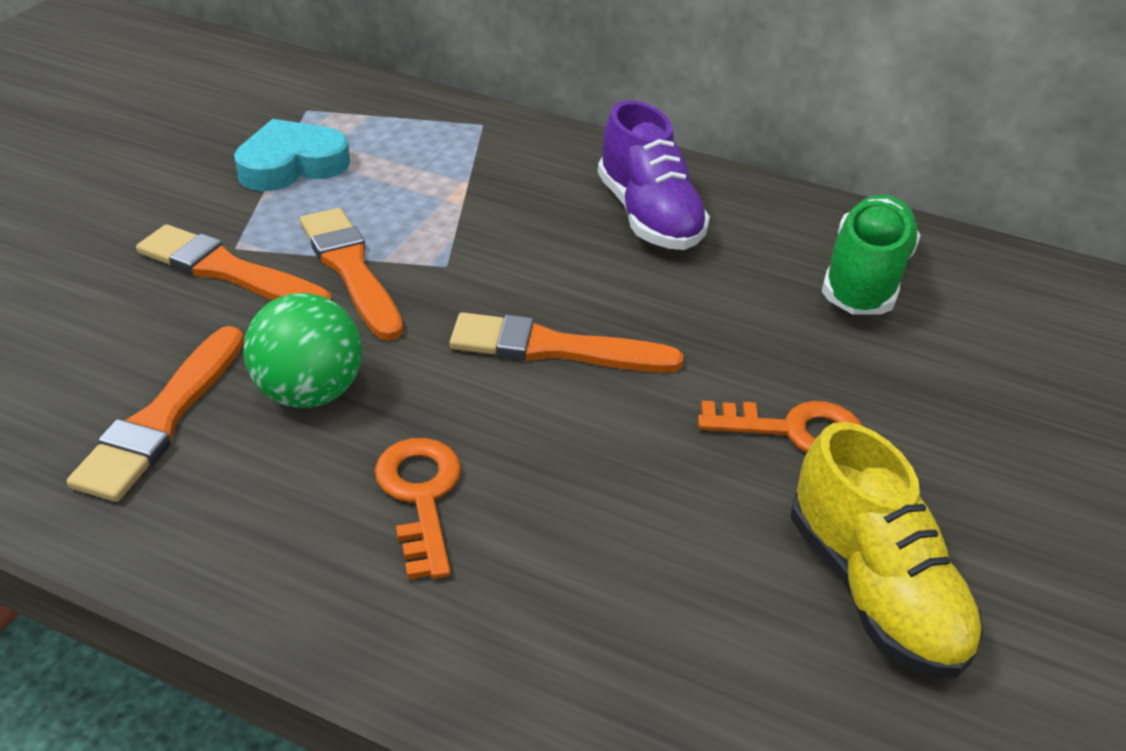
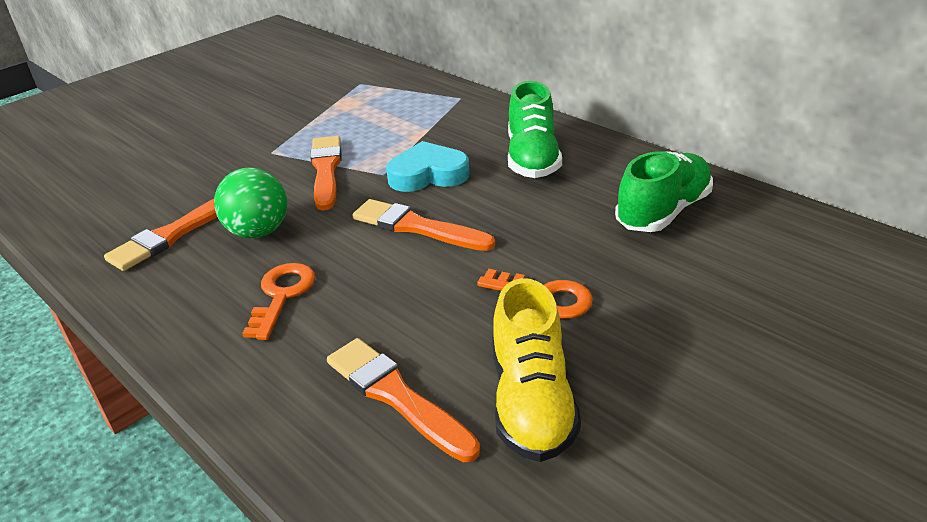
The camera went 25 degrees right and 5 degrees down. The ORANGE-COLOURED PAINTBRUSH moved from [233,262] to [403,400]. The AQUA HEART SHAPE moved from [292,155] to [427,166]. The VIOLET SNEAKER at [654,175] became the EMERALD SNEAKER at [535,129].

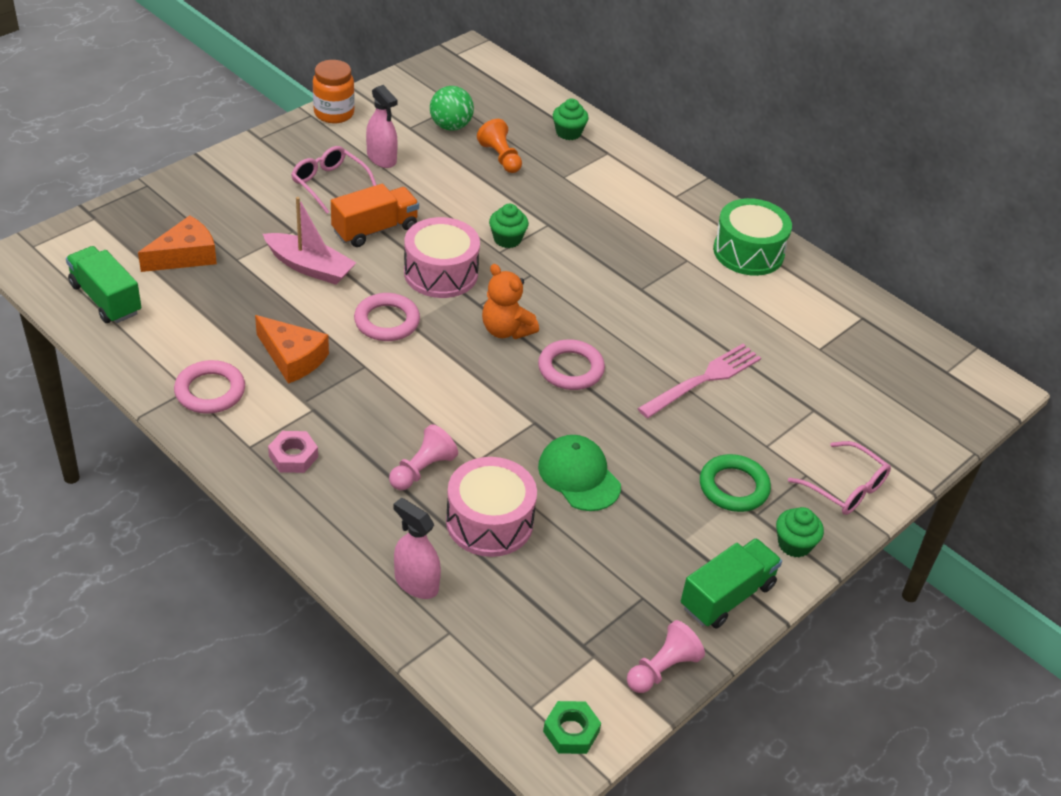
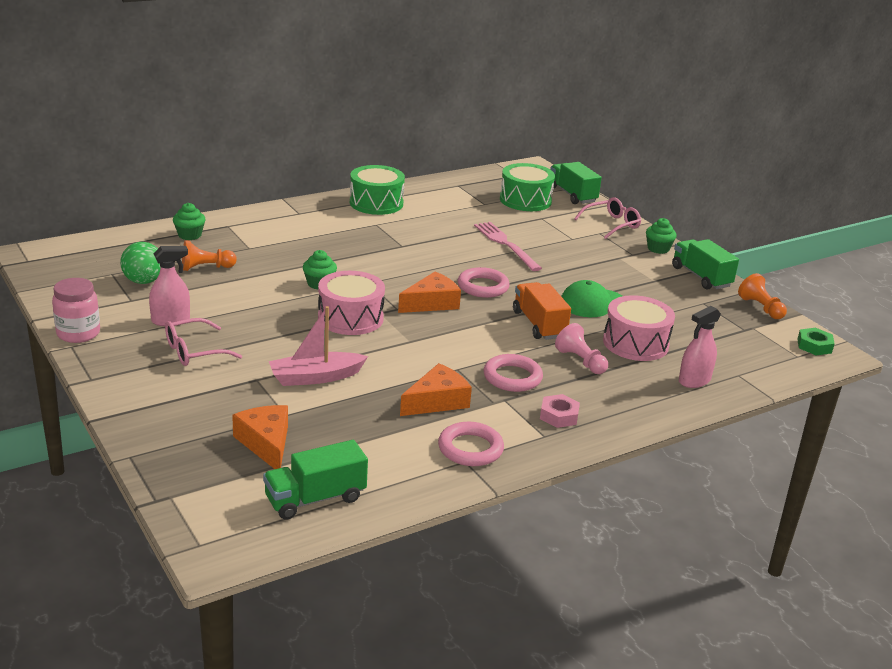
The camera went 75 degrees left and 15 degrees down. The ROSY BOAT at [310,241] turned 150 degrees counterclockwise. The ORANGE-COLOURED PRESERVE JAR at [334,92] became the ROSY PRESERVE JAR at [76,310]. The ORANGE-COLOURED TOY TRUCK moved from [375,215] to [542,311]. The ROSY HOOP moved from [387,317] to [513,373]. The ORANGE-COLOURED TEDDY BEAR at [510,301] was replaced by the ORANGE-COLOURED CHEESE at [429,292]. The ROSY PAWN at [666,656] became the ORANGE-COLOURED PAWN at [762,296]. The EMERALD HOOP at [735,483] disappeared. The EMERALD SNARE DRUM at [527,187] appeared. The EMERALD TOY TRUCK at [576,183] appeared.

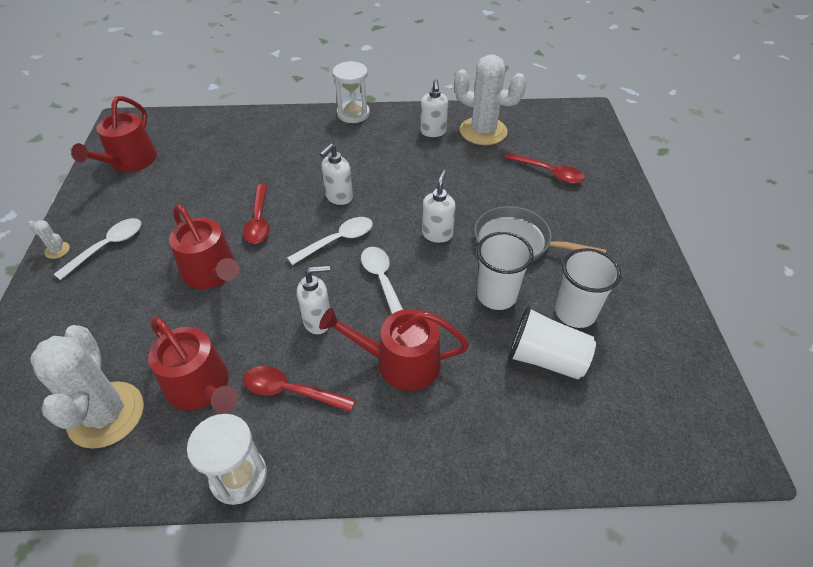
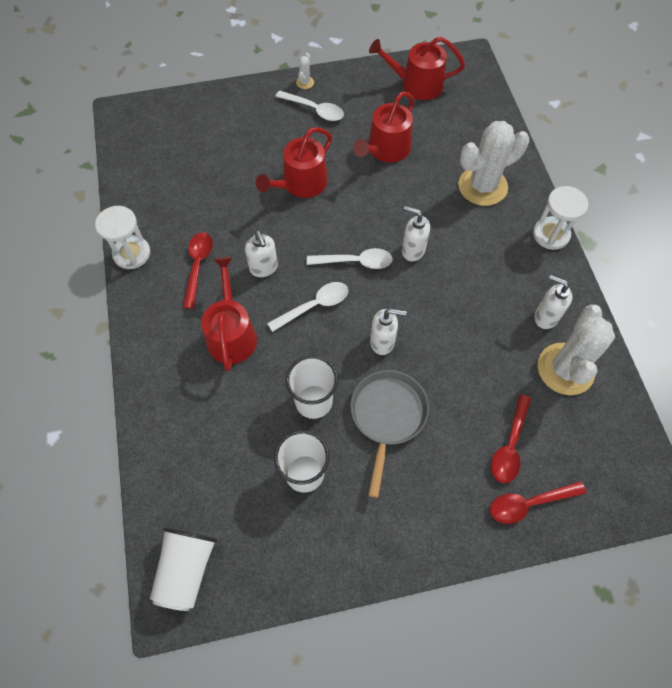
The camera went 80 degrees right and 15 degrees up. The WHITE CACTUS moved from [87,387] to [493,163]. The CRIMSON WATERING POT moved from [193,365] to [384,127]. The CRIMSON TABLESPOON moved from [256,214] to [538,502]. The WHITE TABLESPOON at [330,241] turned 45 degrees counterclockwise. The WHITE SOAP PUMP at [434,108] turned 45 degrees clockwise. The WHITE TUMBLER moved from [552,342] to [183,569].

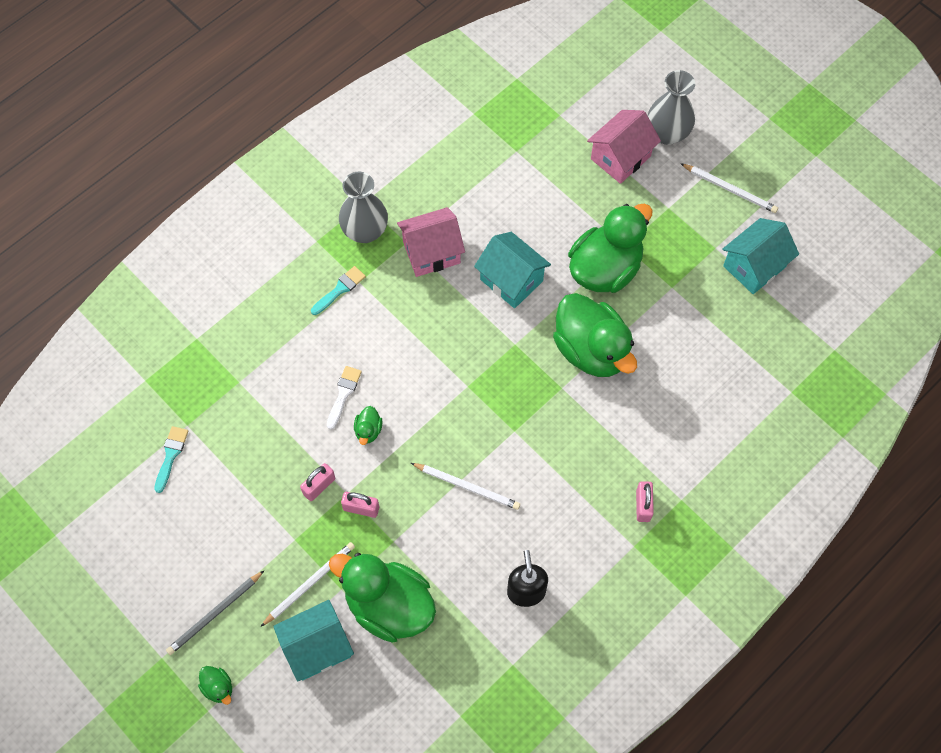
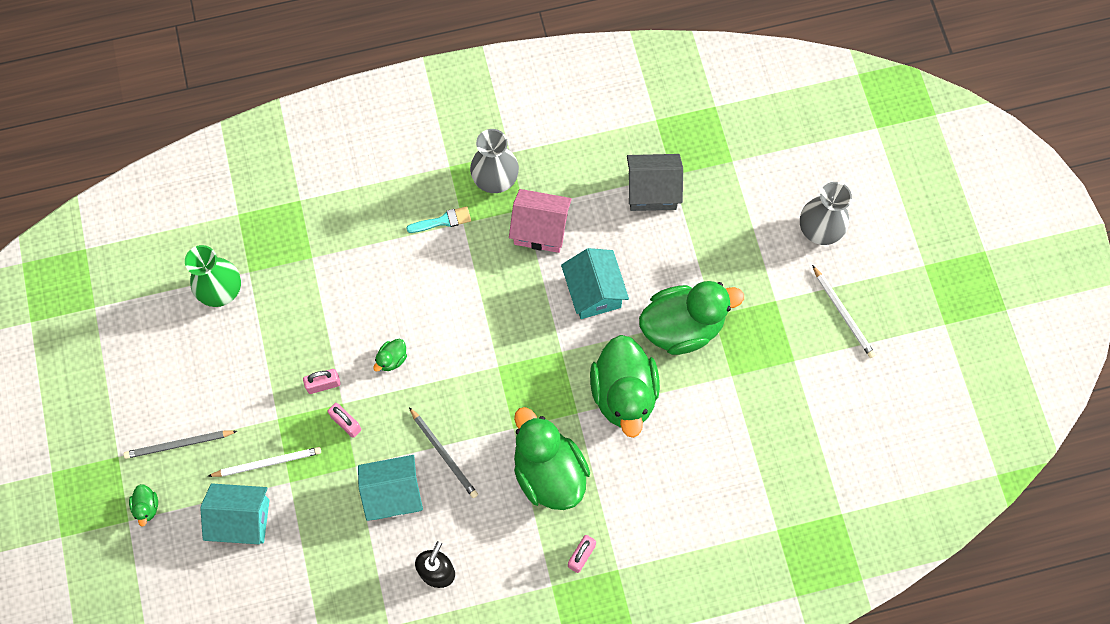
The camera went 30 degrees right and 5 degrees up. The AQUA PAINTBRUSH at [171,459] was replaced by the EMERALD FLOWER VASE at [213,276]. The WHITE PAINTBRUSH at [344,397] disappeared. The EMERALD TOY DUCK moved from [382,597] to [552,458]. The WHITE PENCIL at [465,486] became the GREY PENCIL at [443,452]. The ROSY HOUSE at [624,147] disappeared. The AQUA HOUSE moved from [760,256] to [390,488]. The GREY HOUSE at [655,182] appeared.

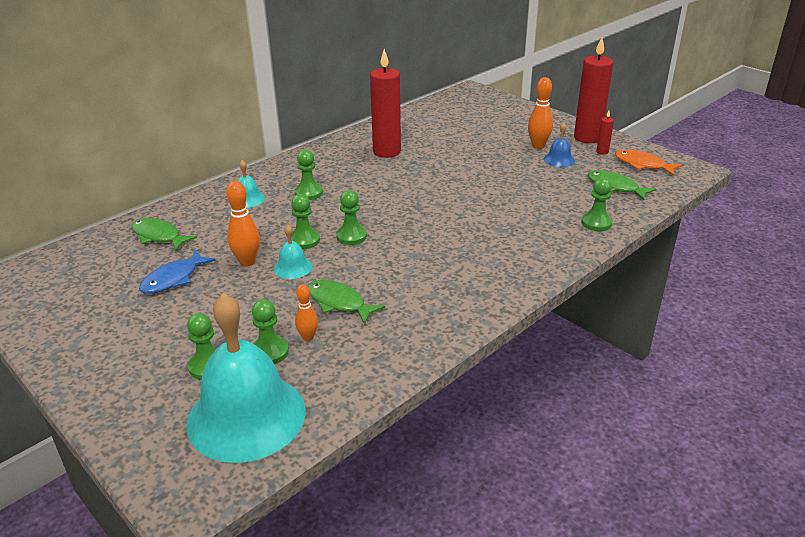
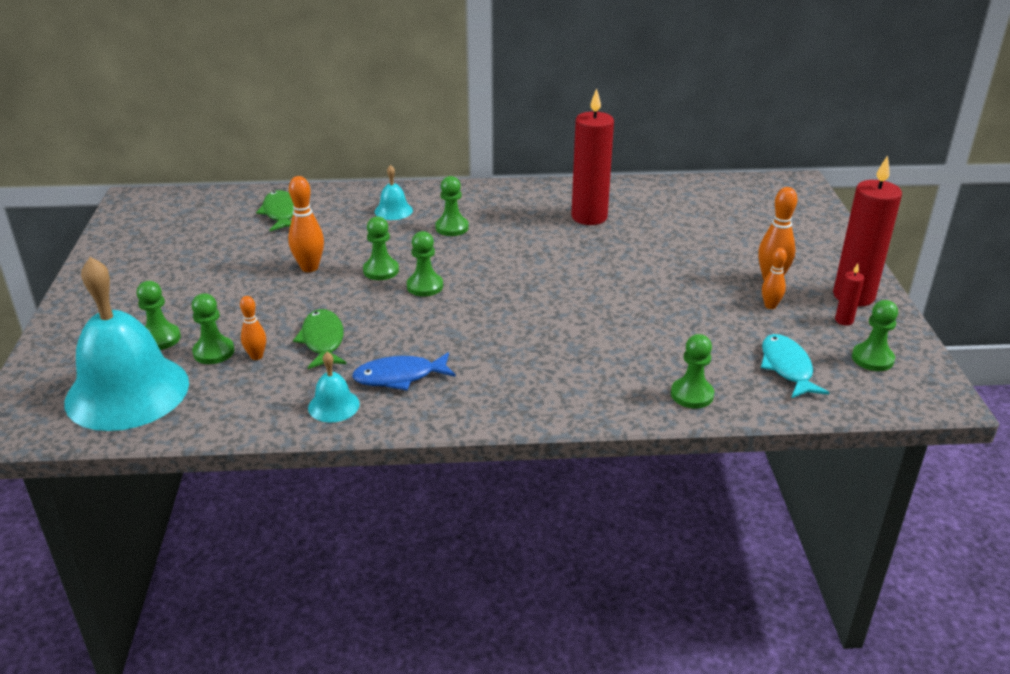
The camera went 40 degrees right and 0 degrees up. The ROYAL BLUE FISH FIGURE moved from [177,271] to [404,371]. The AQUA HAND BELL moved from [293,252] to [334,387]. The ROYAL BLUE HAND BELL at [559,144] was replaced by the ORANGE-COLOURED TENPIN at [774,278]. The EMERALD FISH FIGURE at [622,185] became the AQUA FISH FIGURE at [795,366]. The ORANGE-COLOURED FISH FIGURE at [648,163] was replaced by the EMERALD PAWN at [875,335].

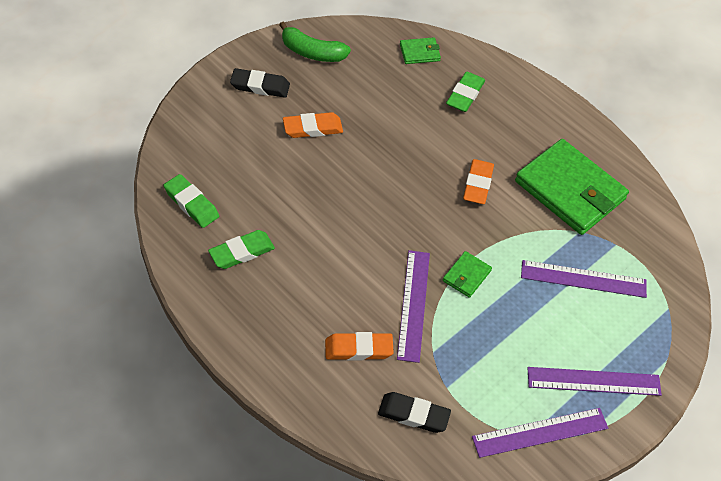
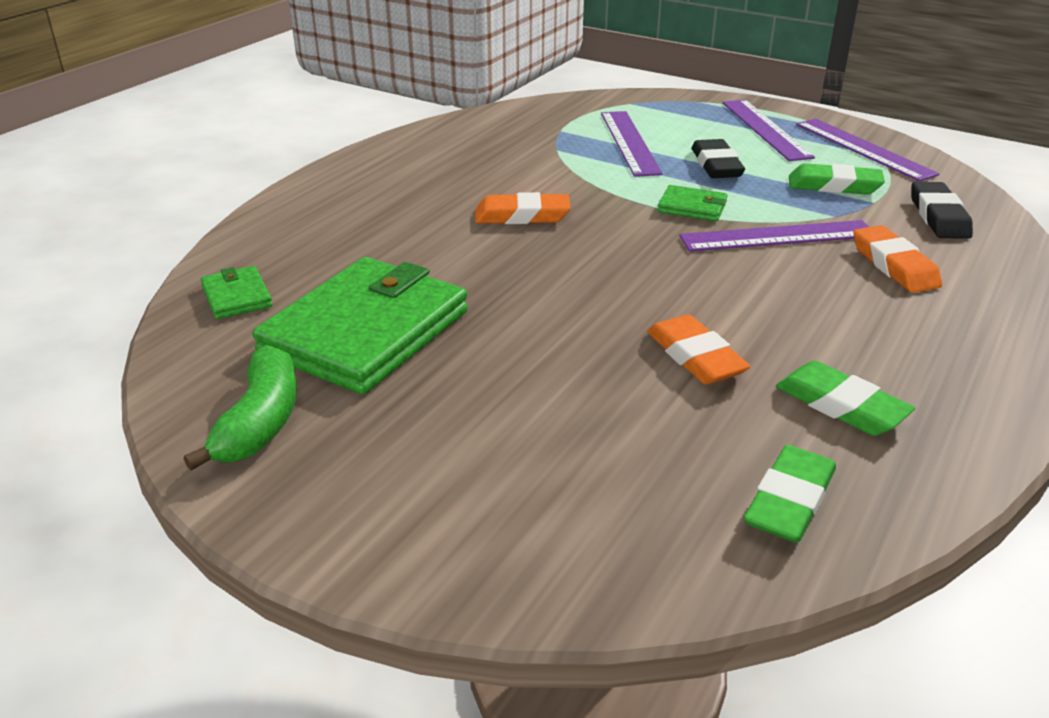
The camera went 100 degrees left and 20 degrees down. The EBONY PENCIL ERASER moved from [260,83] to [718,158]. The ORANGE-COLOURED PENCIL ERASER moved from [313,125] to [698,349]. The EMERALD PENCIL ERASER moved from [465,92] to [837,179]. The EMERALD BILLFOLD moved from [572,187] to [360,325].

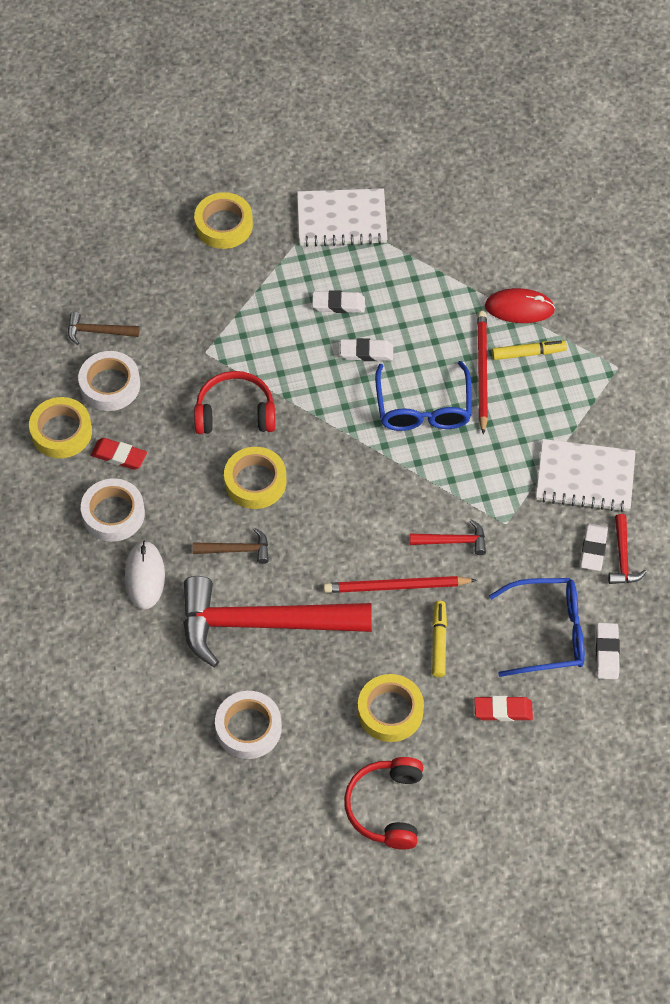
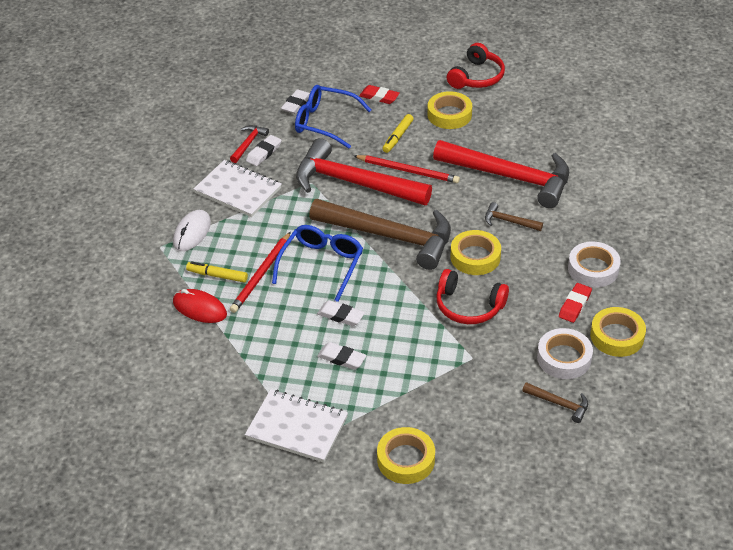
The camera went 155 degrees left and 15 degrees down. The CRIMSON PENCIL ERASER at [119,454] turned 75 degrees clockwise. The WHITE MOUSE moved from [145,575] to [192,230]. The WHITE ROLL OF TAPE at [248,725] disappeared. The CRIMSON HAMMER at [448,537] changed to 2.44 times the size. The BROWN HAMMER at [380,234] appeared.

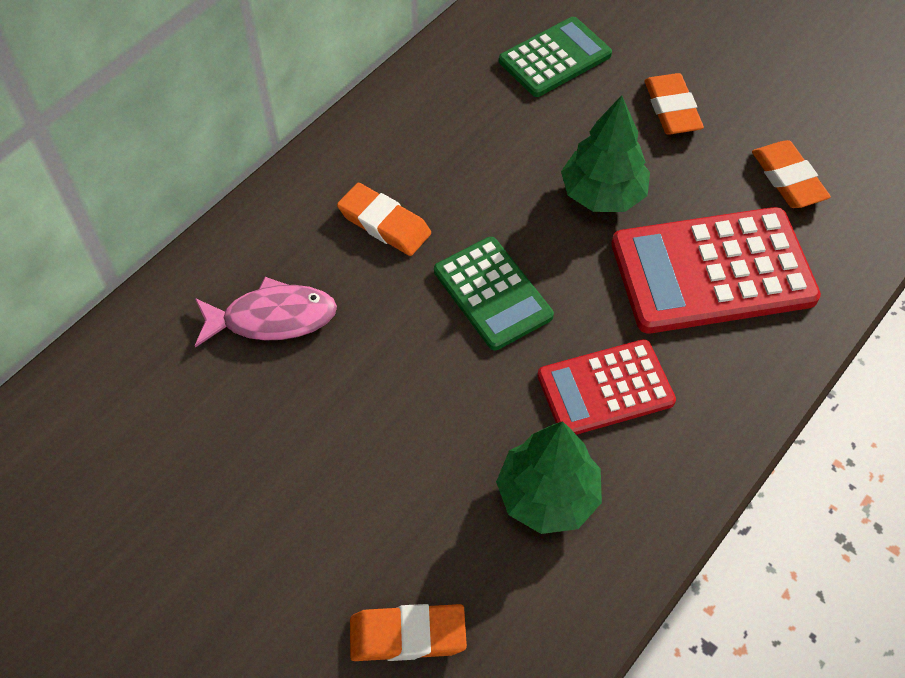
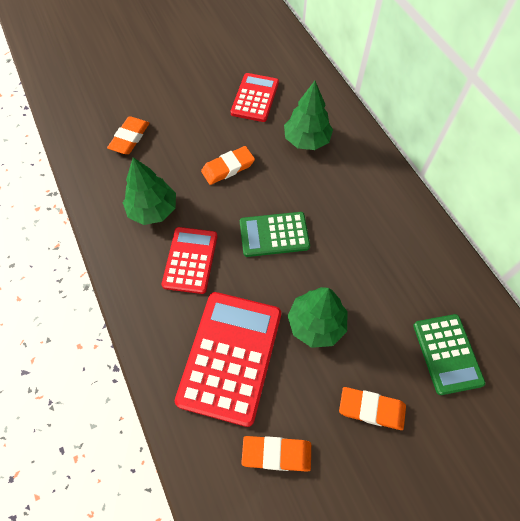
The camera went 115 degrees right and 5 degrees up. The ROSY FISH FIGURE at [266,312] was replaced by the EMERALD TOY TREE at [308,115]. The ORANGE-COLOURED PENCIL ERASER moved from [384,219] to [228,165]. The CRIMSON POCKET CALCULATOR at [255,97] appeared.

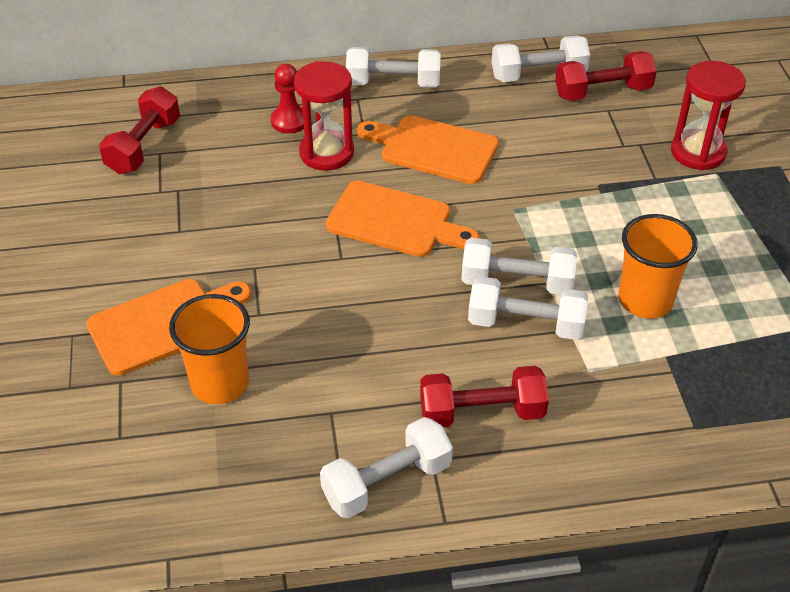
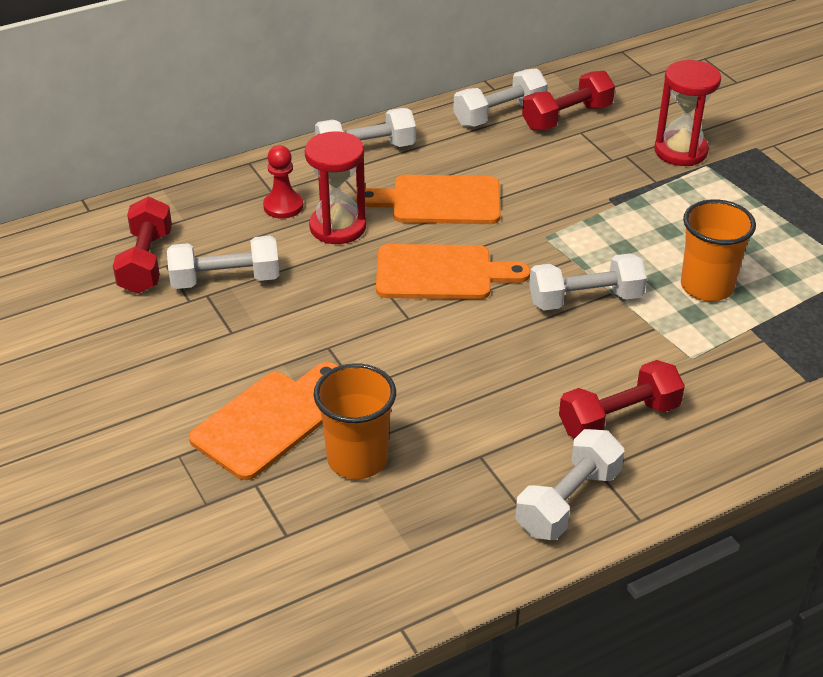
The camera went 20 degrees left and 5 degrees down. The WHITE DUMBBELL moved from [528,308] to [223,262].

